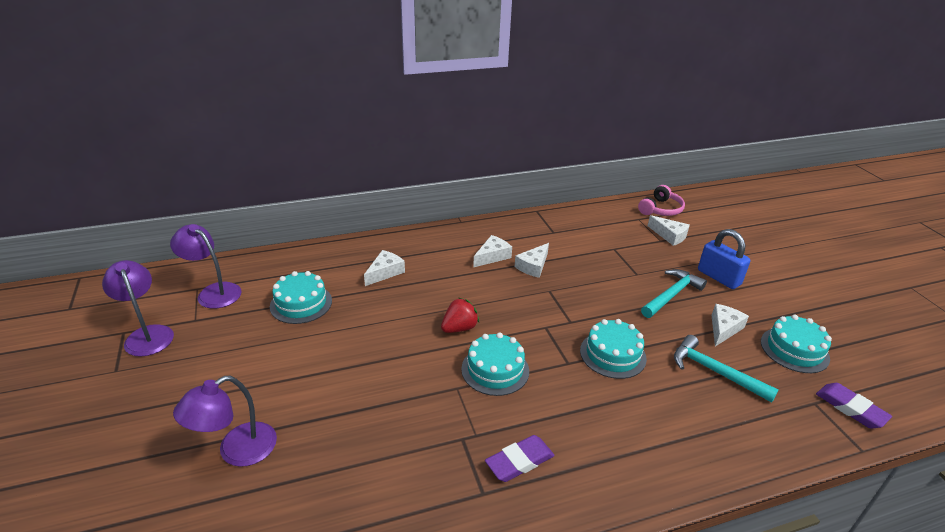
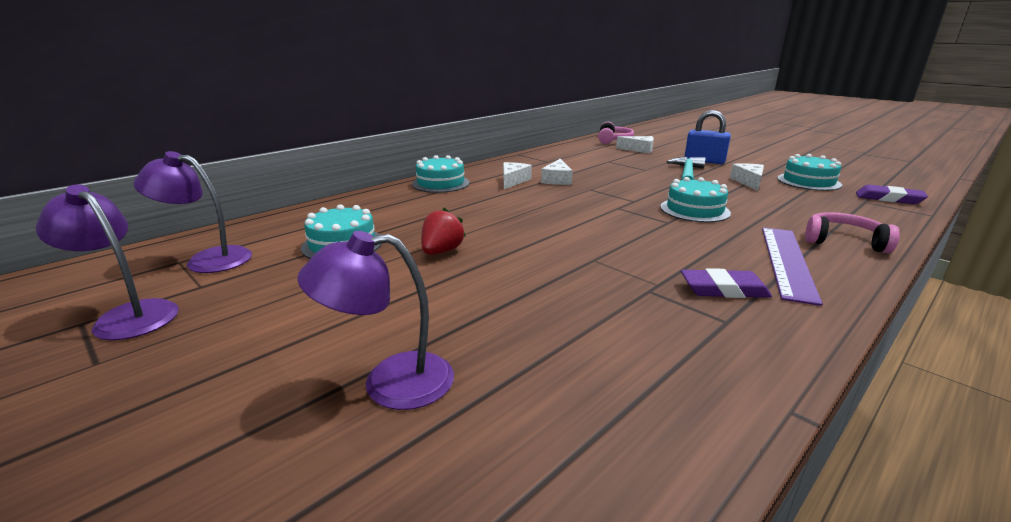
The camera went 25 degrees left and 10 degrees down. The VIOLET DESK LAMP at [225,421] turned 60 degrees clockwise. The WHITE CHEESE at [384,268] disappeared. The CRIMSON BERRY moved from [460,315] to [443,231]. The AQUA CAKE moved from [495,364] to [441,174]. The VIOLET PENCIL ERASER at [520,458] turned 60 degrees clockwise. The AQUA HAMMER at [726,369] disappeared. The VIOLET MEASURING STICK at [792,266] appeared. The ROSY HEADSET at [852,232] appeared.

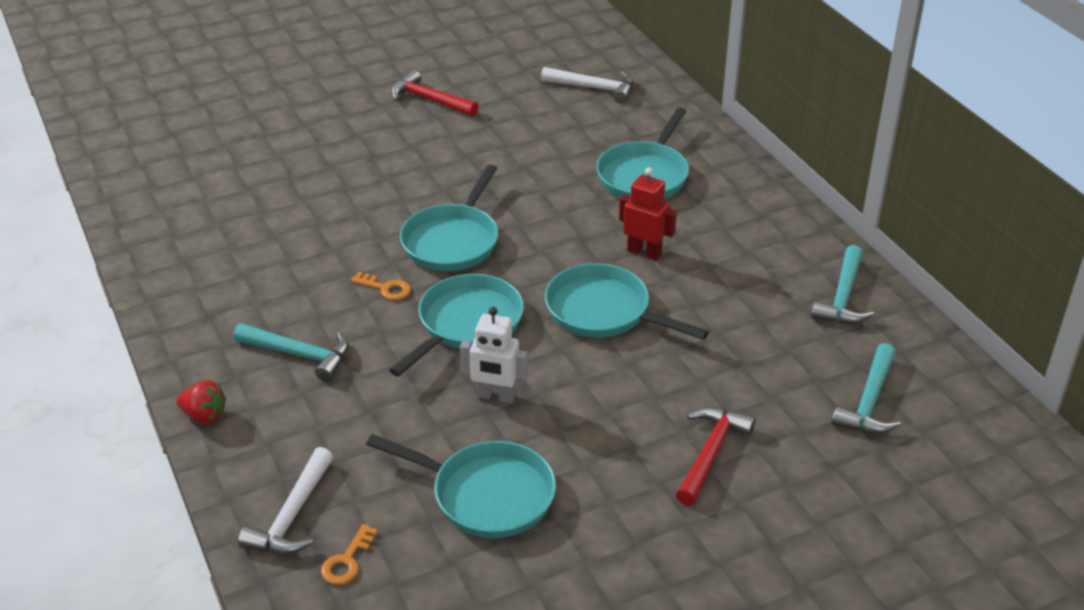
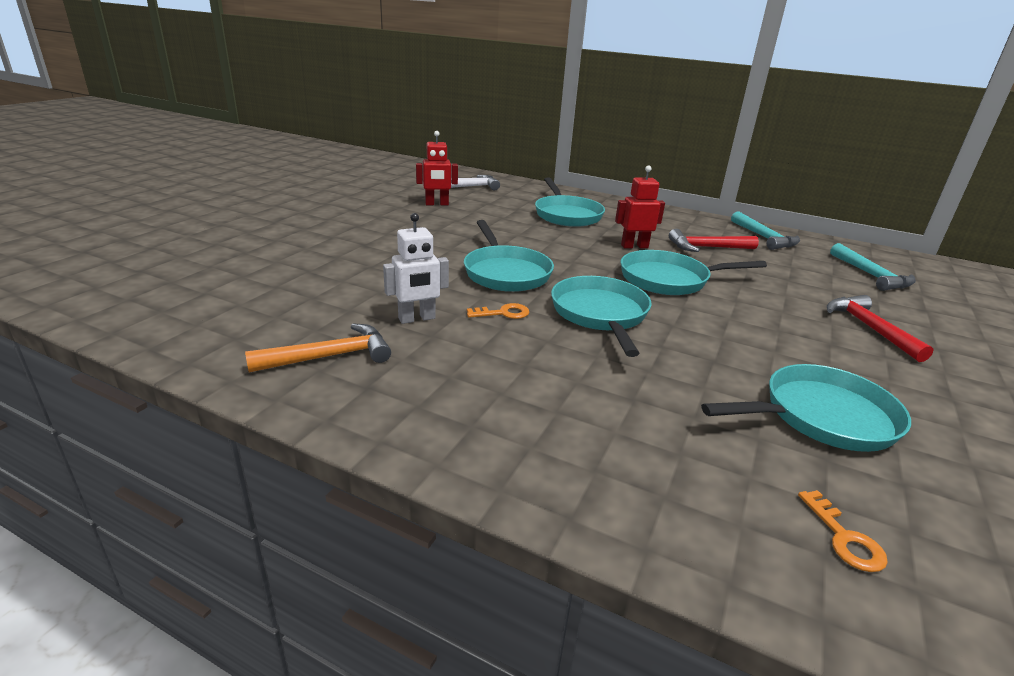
The camera went 40 degrees left and 10 degrees down. The CRIMSON BERRY at [201,402] disappeared. The AQUA HAMMER at [291,352] disappeared. The WHITE HAMMER at [285,501] disappeared. The CRIMSON HAMMER moved from [434,93] to [714,240]. The WHITE TOY ROBOT moved from [494,355] to [416,268]. The ORANGE-COLOURED HAMMER at [318,348] appeared. The CRIMSON TOY ROBOT at [437,168] appeared.

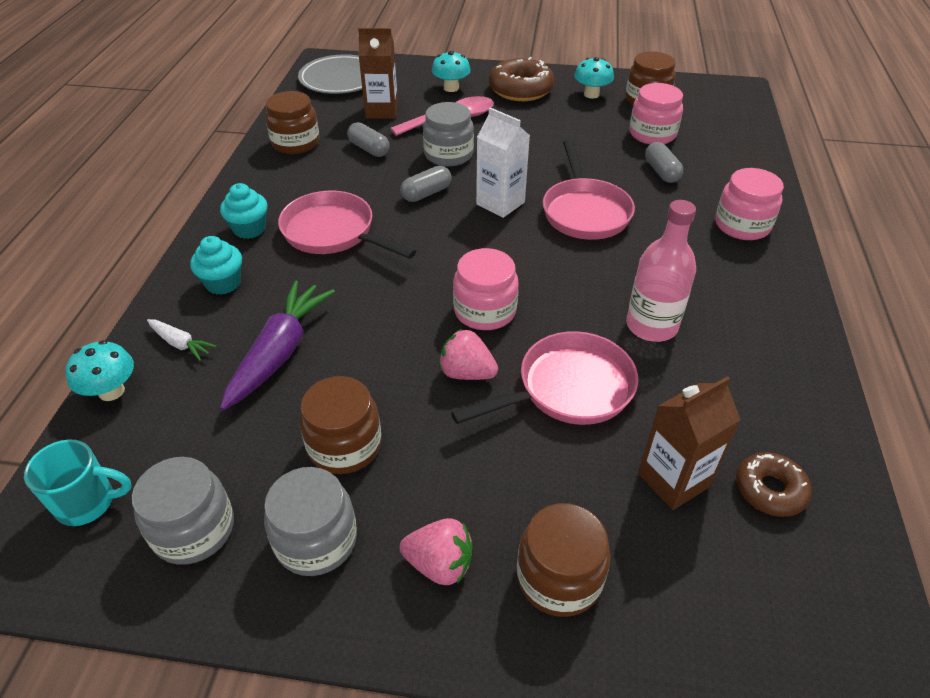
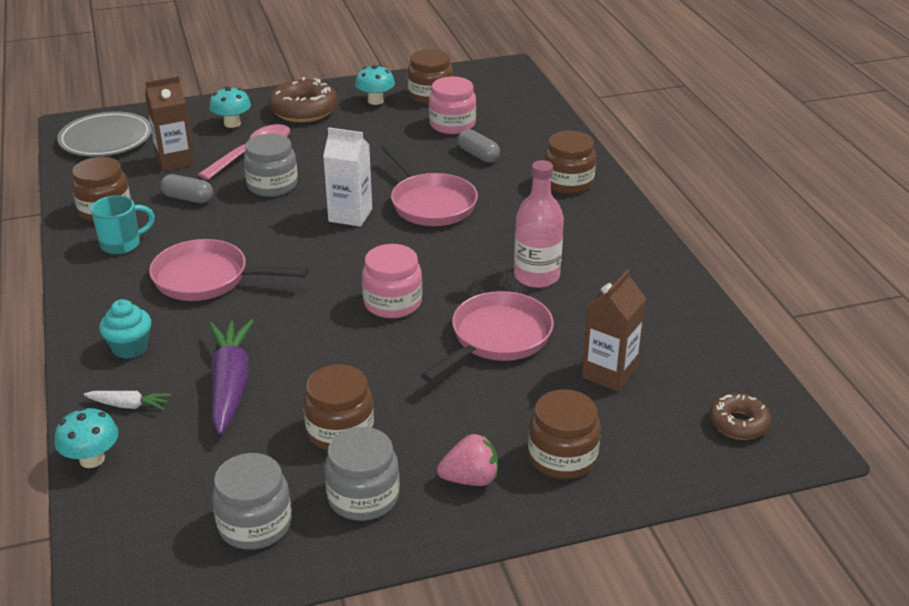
The camera went 25 degrees left and 10 degrees down. The AQUA COFFEE MUG moved from [78,483] to [123,224]. The AQUA MUFFIN at [244,211] disappeared. The GREY PILL SHAPE at [426,184] disappeared. The ROSY BERRY at [468,354] disappeared. The ROSY PRESERVE JAR at [750,204] became the BROWN PRESERVE JAR at [570,162]. The BROWN DONUT moved from [774,484] to [740,416].

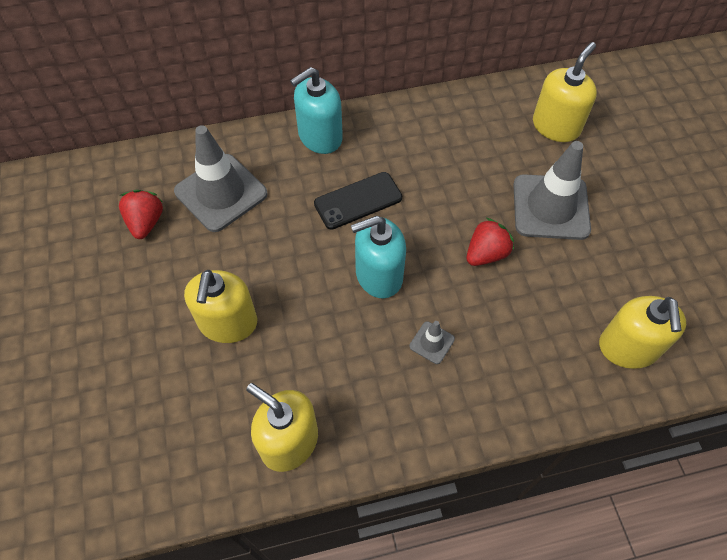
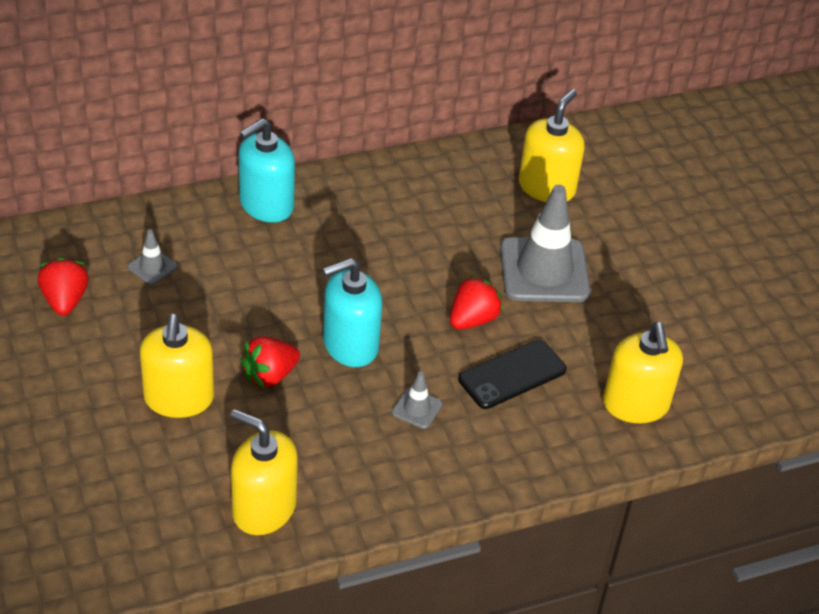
The camera went 10 degrees left and 15 degrees down. The GREY SAFETY CONE at [221,178] changed to 0.44 times the size. The EBONY SMARTPHONE moved from [358,201] to [512,374]. The CRIMSON BERRY at [270,362] appeared.

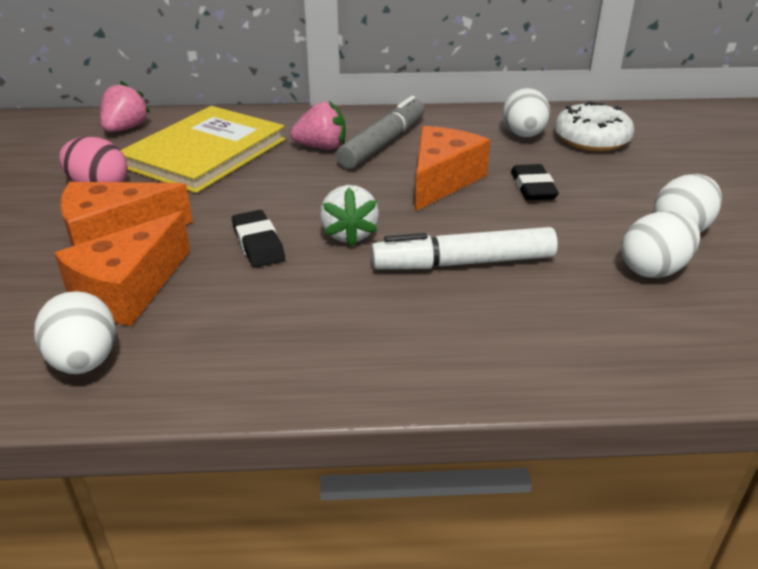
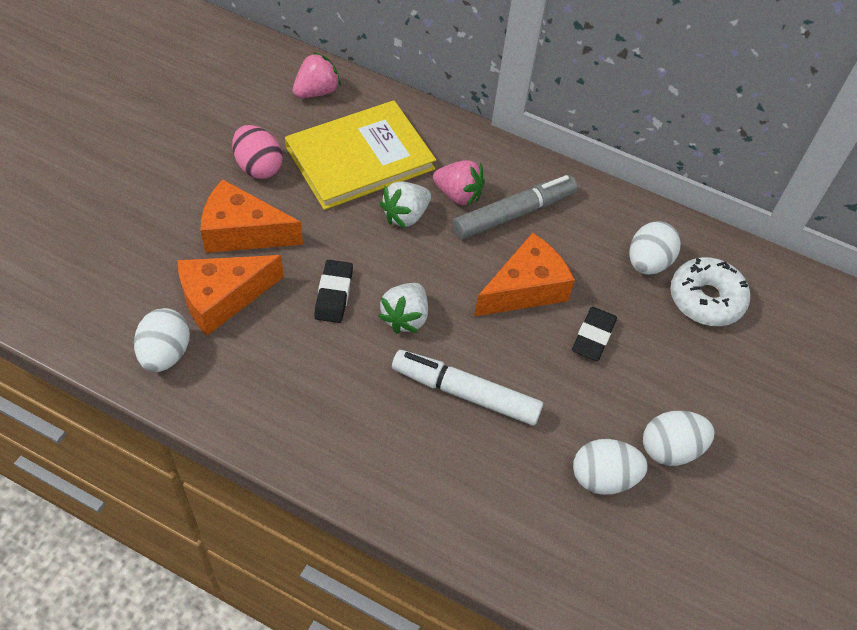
The camera went 25 degrees right and 20 degrees up. The WHITE BERRY at [405,205] appeared.

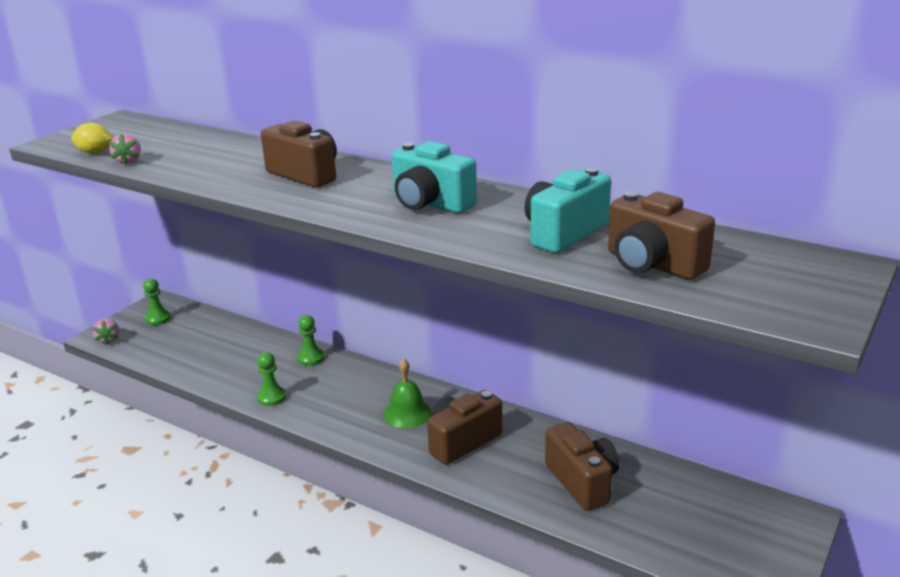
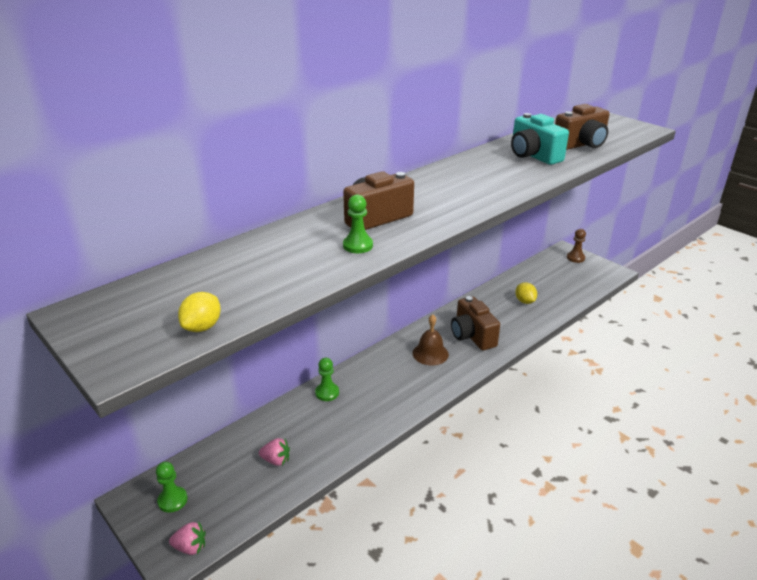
The camera went 75 degrees left and 5 degrees up. The ROSY BERRY moved from [125,149] to [274,452]. The EMERALD PAWN moved from [271,379] to [358,224]. The EMERALD HAND BELL at [407,393] became the BROWN HAND BELL at [431,339]. The AQUA COMPACT CAMERA at [434,177] disappeared. The BROWN COMPACT CAMERA at [582,466] was replaced by the BRIGHT YELLOW TOY LEMON at [526,293]. The BROWN PAWN at [576,246] appeared.

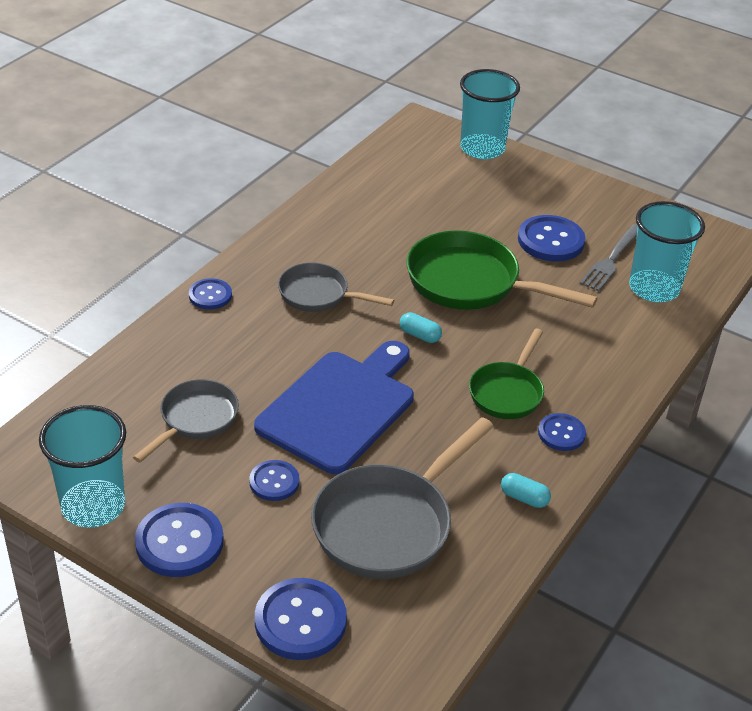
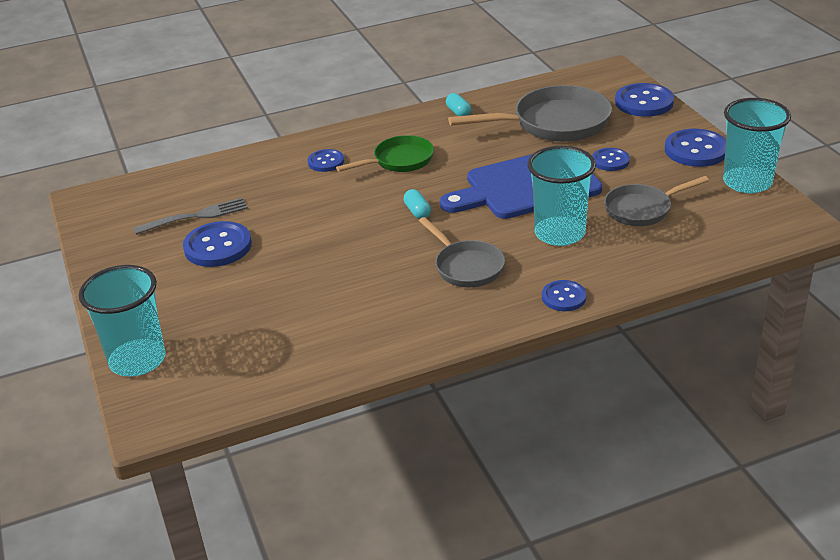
The camera went 140 degrees left and 5 degrees down. The EMERALD SKILLET at [502,270] disappeared. The ROYAL BLUE SHIRT BUTTON moved from [562,432] to [326,160]. The AQUA TUMBLER moved from [667,251] to [561,196].

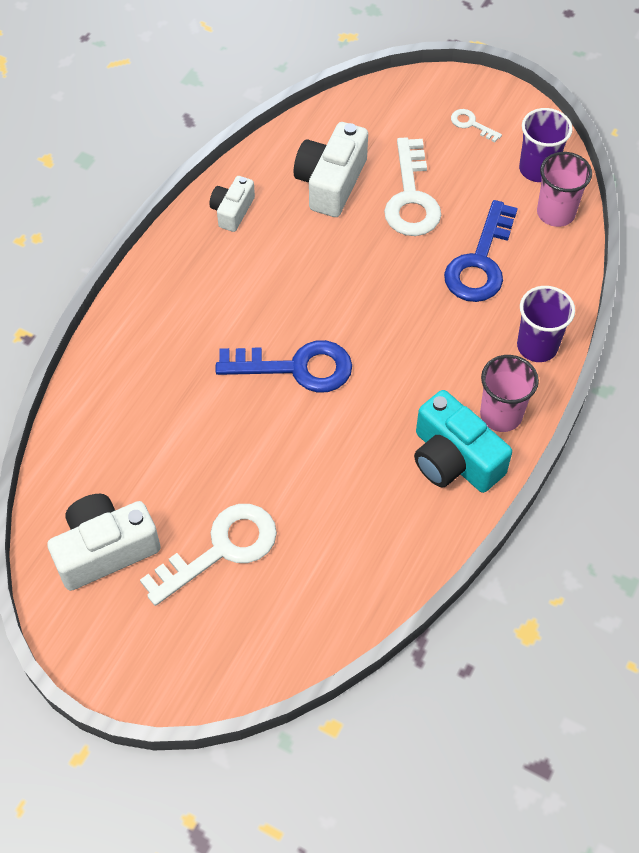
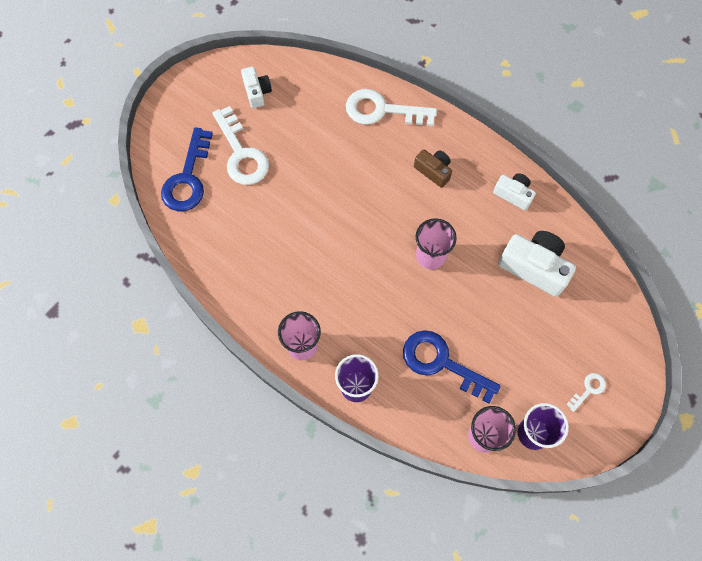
The camera went 100 degrees right and 10 degrees up. The WHITE COMPACT CAMERA at [104,542] changed to 0.58 times the size. The ROYAL BLUE DOOR KEY moved from [284,366] to [187,169]. The WHITE DOOR KEY moved from [412,186] to [391,107]. The AQUA COMPACT CAMERA at [463,441] disappeared. The BROWN COMPACT CAMERA at [433,168] appeared. The ROSY TUMBLER at [436,243] appeared.

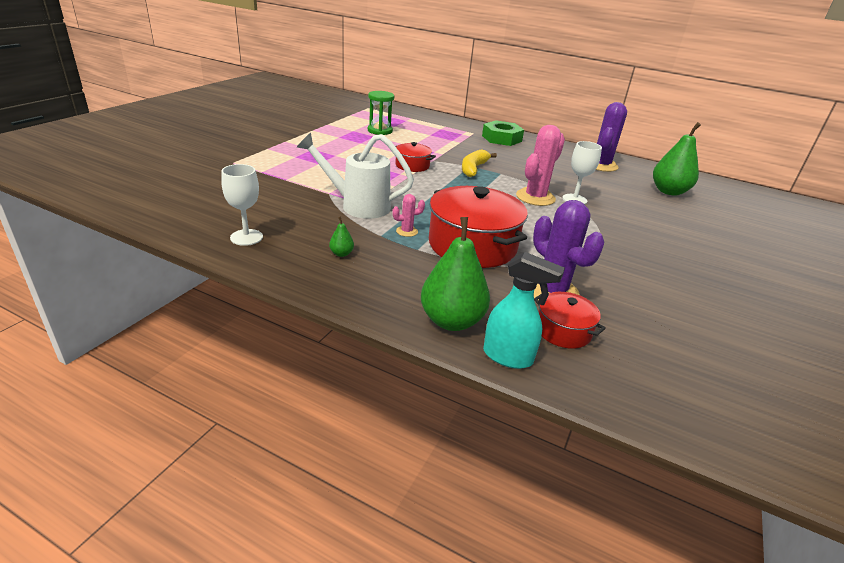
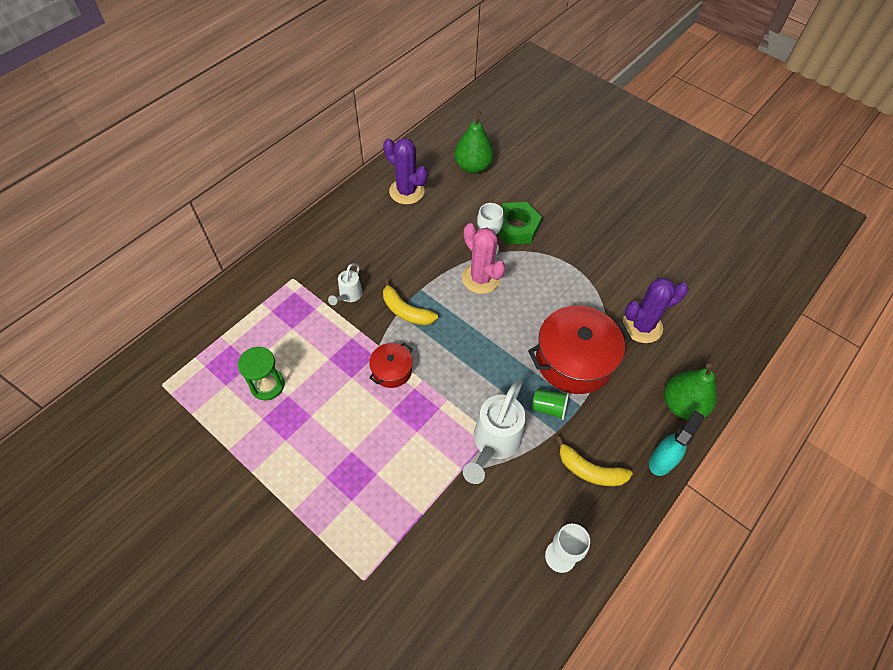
The camera went 75 degrees left and 25 degrees up. The EMERALD PEAR FRUIT at [341,236] was replaced by the BRIGHT YELLOW TOY BANANA at [594,461]. The ROSY CACTUS at [408,215] was replaced by the EMERALD TUMBLER at [550,404]. The EMERALD HEXAGON NUT moved from [503,133] to [519,223]. The AQUA SPRAY BOTTLE moved from [524,310] to [676,443]. The CRIMSON COOKING POT at [570,320] disappeared. The WHITE WATERING POT at [345,284] appeared.

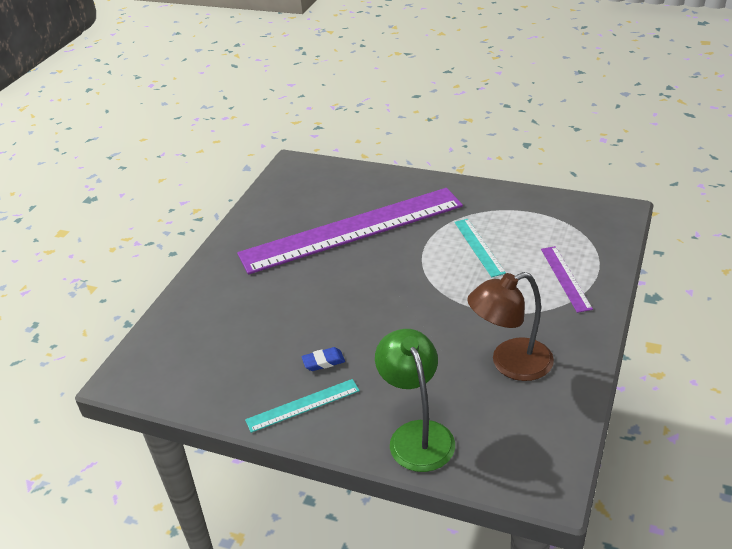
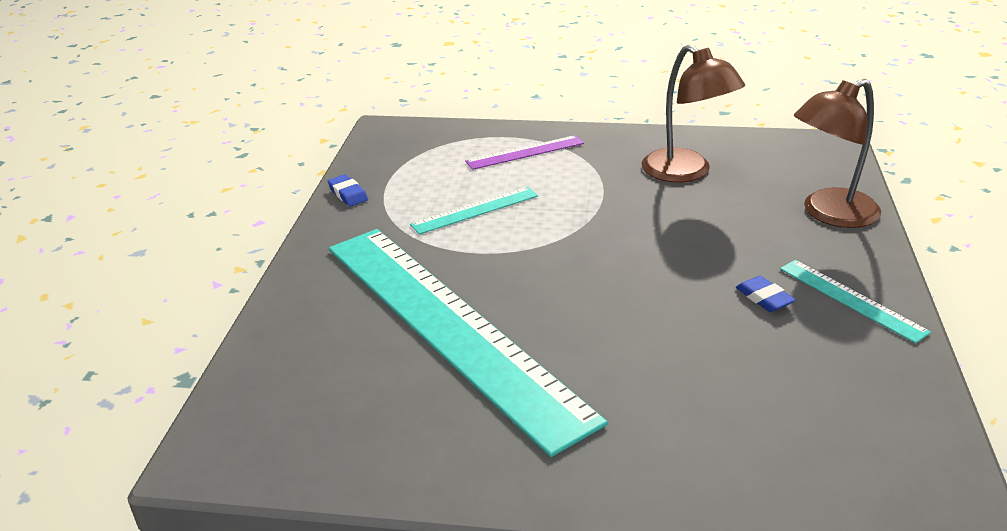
The camera went 105 degrees left and 5 degrees down. The VIOLET MEASURING STICK at [350,231] became the AQUA MEASURING STICK at [468,343]. The EMERALD DESK LAMP at [415,400] became the BROWN DESK LAMP at [837,153]. The ROYAL BLUE PENCIL ERASER at [348,190] appeared.

